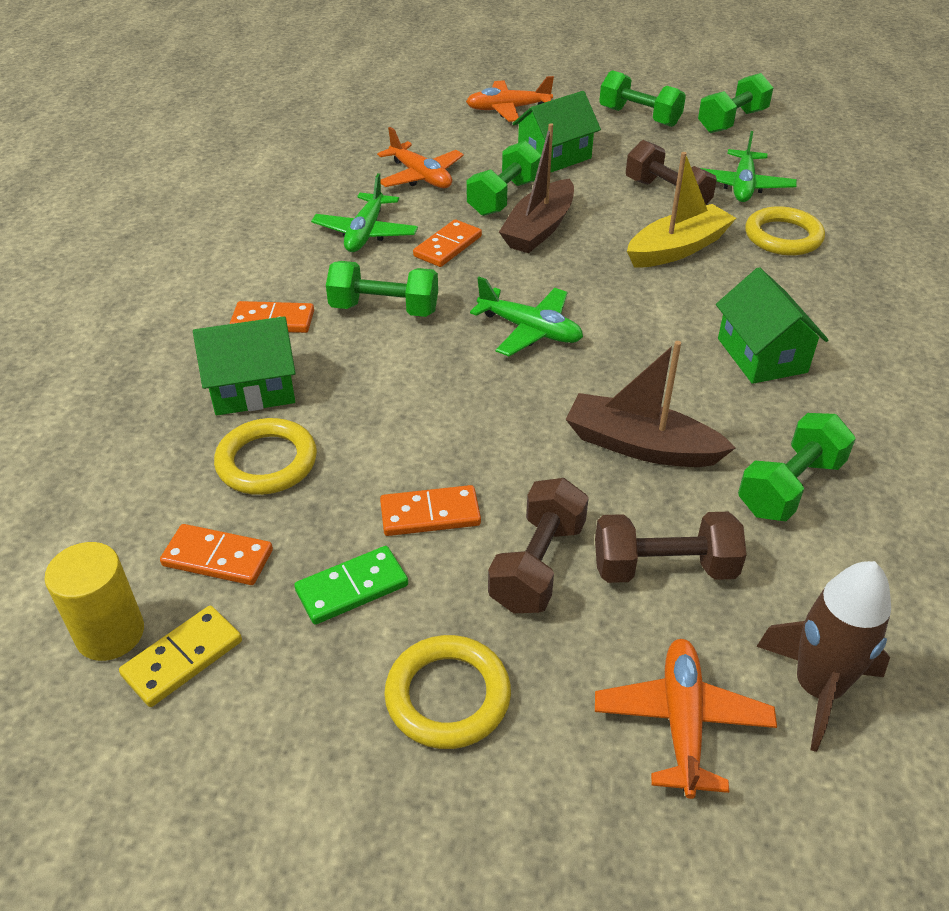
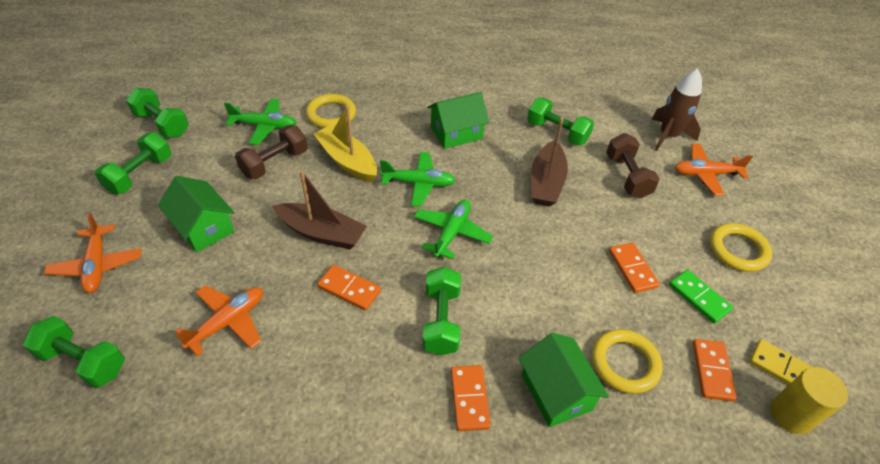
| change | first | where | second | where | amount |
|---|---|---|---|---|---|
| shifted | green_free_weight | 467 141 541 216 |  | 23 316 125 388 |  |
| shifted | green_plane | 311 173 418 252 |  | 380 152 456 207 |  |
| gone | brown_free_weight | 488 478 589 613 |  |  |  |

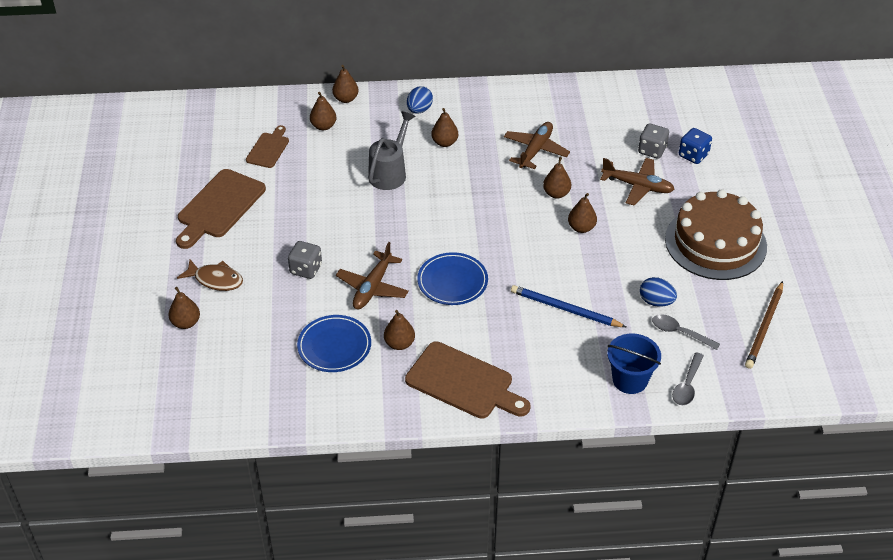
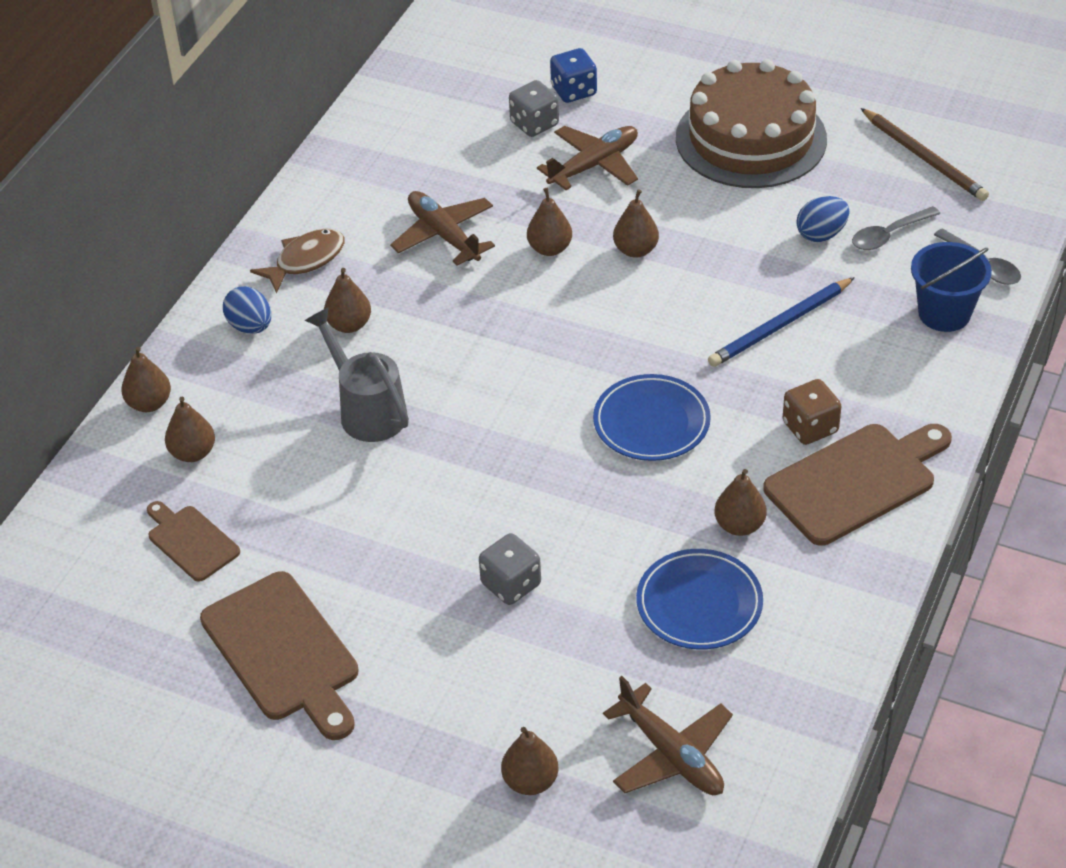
| change | first | where | second | where | amount |
|---|---|---|---|---|---|
| shifted | brown_plane | 336 242 409 309 |  | 603 676 733 795 |  |
| shifted | brown_fish | 177 259 243 291 |  | 250 229 345 294 |  |
| new |  |  | brown_dice | 783 379 842 445 |  |

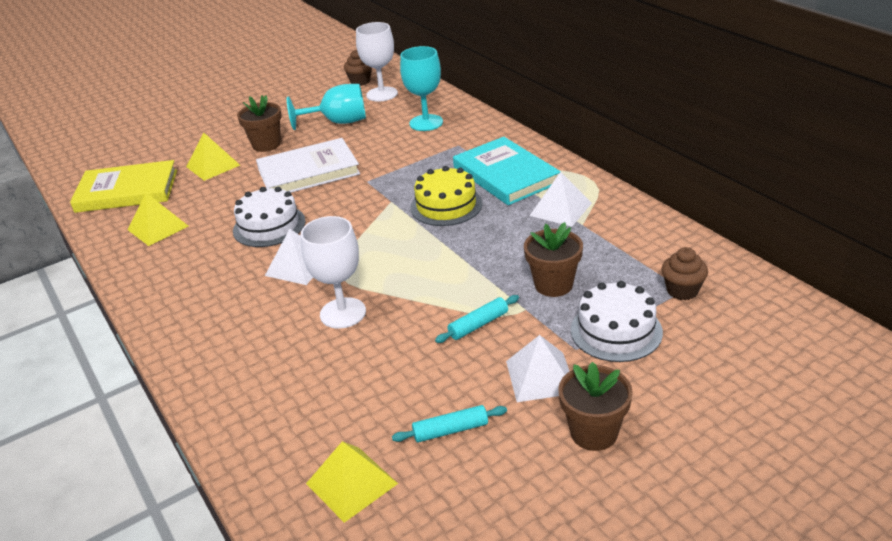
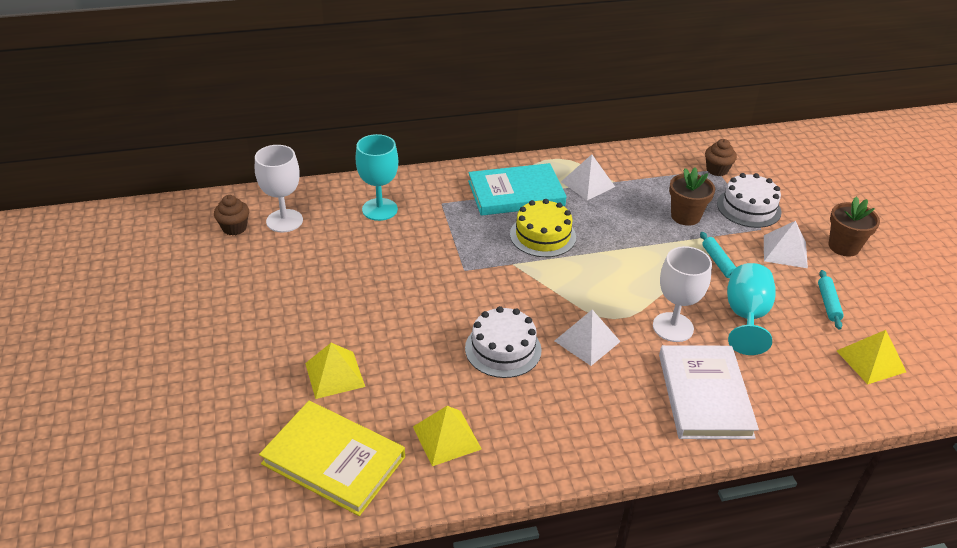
| change | first | where | second | where | amount |
|---|---|---|---|---|---|
| shifted | aqua_chalice | 287 84 366 130 |  | 727 263 776 355 |  |
| gone | brown_potted_plant | 237 95 282 152 |  |  |  |
| shifted | snow-white_book | 256 138 360 193 |  | 659 345 759 439 |  |
| rotated | bright_yellow_book | 70 160 177 213 |  | 259 401 405 516 | 75 degrees counterclockwise |

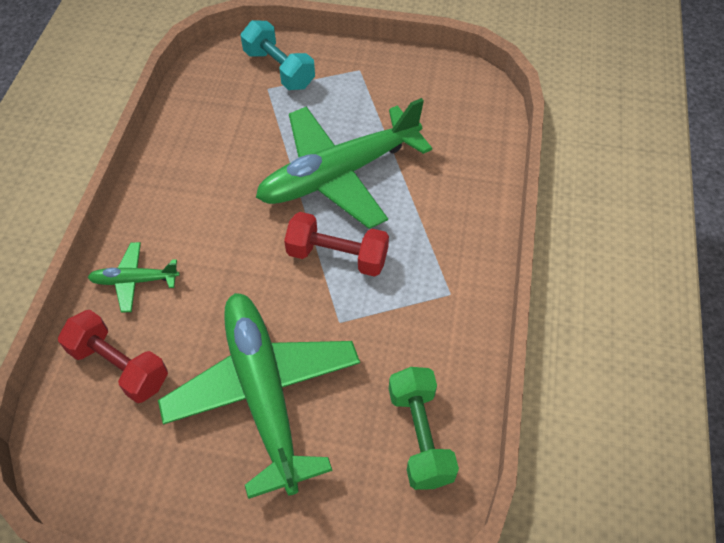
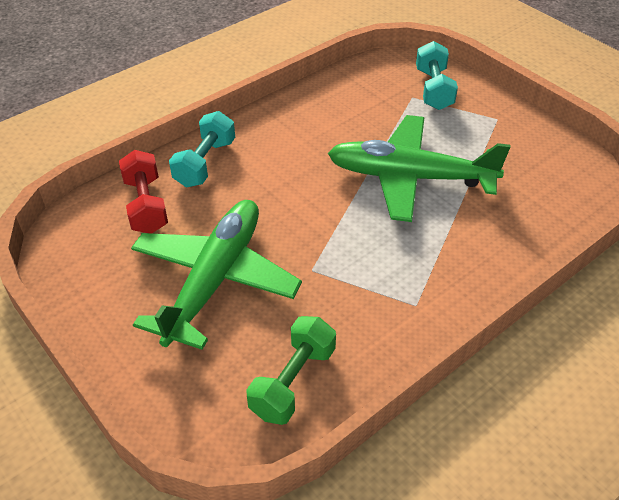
| change | first | where | second | where | amount |
|---|---|---|---|---|---|
| gone | red_free_weight | 284 212 389 277 |  |  |  |
| swapped | green_plane | 88 242 179 313 | aqua_free_weight | 169 111 235 187 |  |

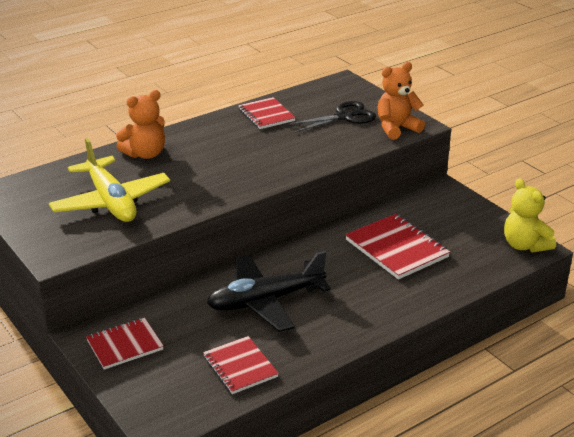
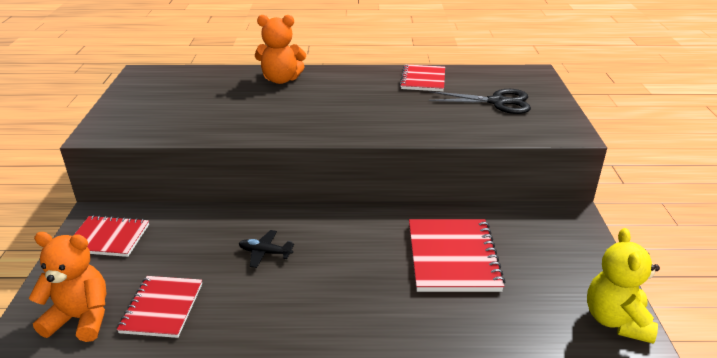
| change | first | where | second | where | amount |
|---|---|---|---|---|---|
| shifted | orange-coloured_stuffed_bear | 378 62 425 140 |  | 29 232 107 342 |  |
| gone | bright_yellow_plane | 49 138 170 222 |  |  |  |
| scaled | ebony_plane | 207 251 331 332 |  | 239 230 294 268 | x0.40 |

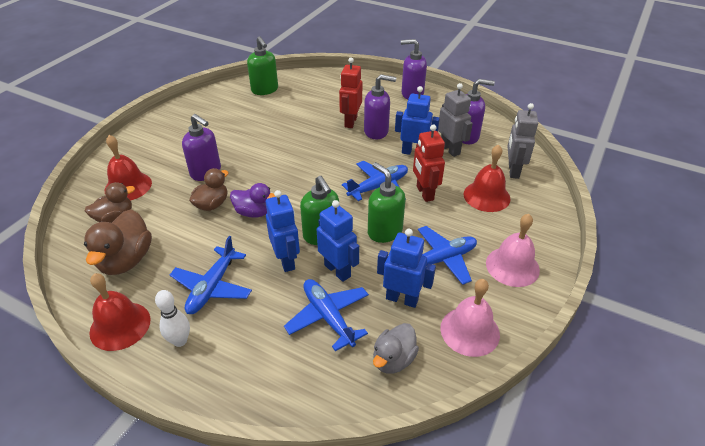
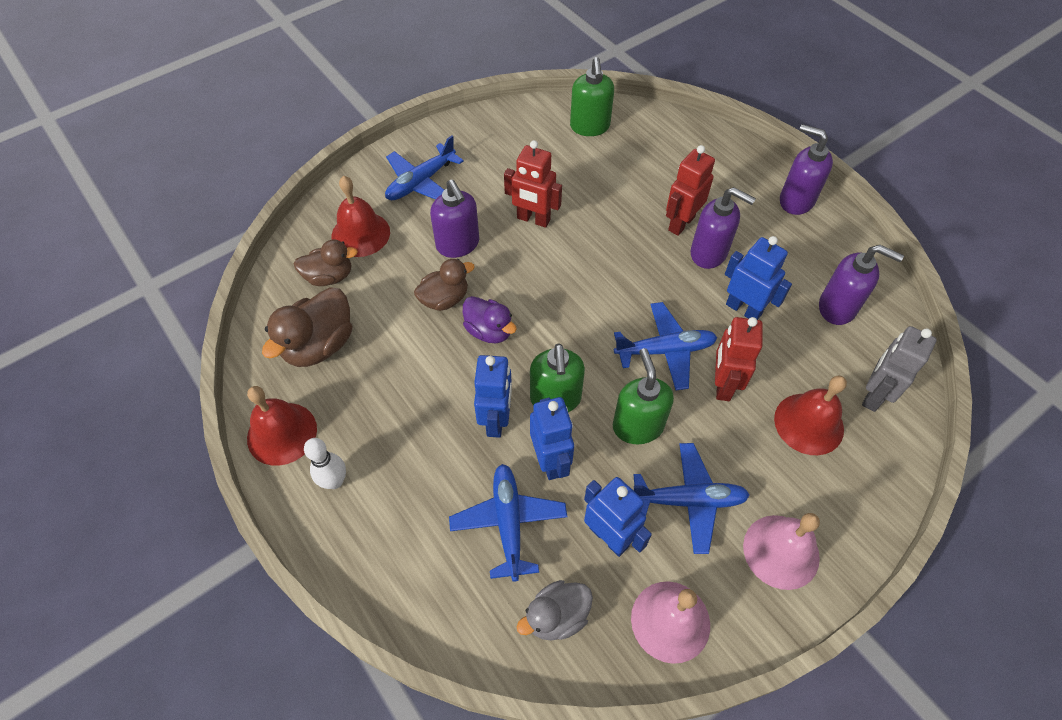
| change | first | where | second | where | amount |
|---|---|---|---|---|---|
| gone | gray_robot | 438 83 473 157 |  |  |  |
| shifted | blue_plane | 170 236 252 314 |  | 385 136 464 200 |  |
| new |  |  | red_robot | 504 140 562 228 |  |

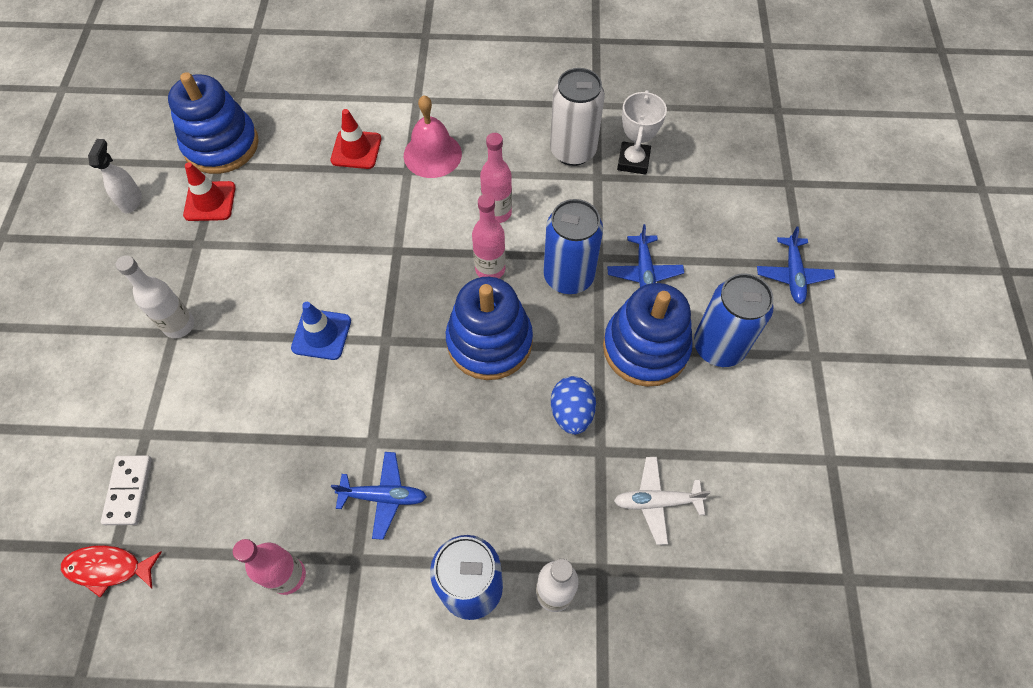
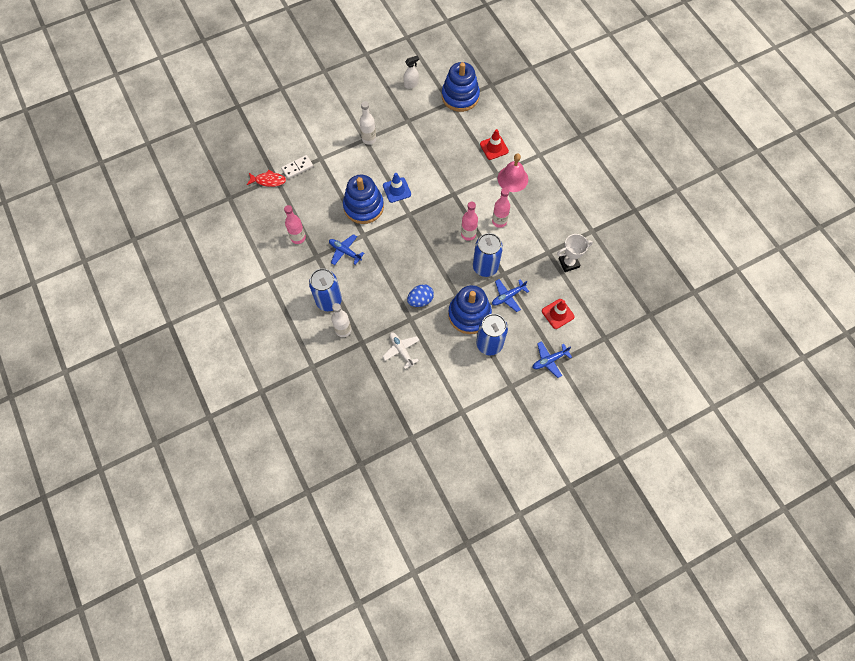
| change | first | where | second | where | amount |
|---|---|---|---|---|---|
| gone | snow-white_tin | 550 68 605 166 |  |  |  |
| shifted | red_road_cone | 183 162 236 221 |  | 542 299 575 329 |  |
| shifted | blue_stacking_toy | 446 277 533 380 |  | 343 175 384 224 |  |
| rotated | blue_plane | 331 452 427 540 |  | 329 234 365 265 | 150 degrees clockwise |
| rotated | red_fish | 61 545 162 598 |  | 247 170 286 187 | 120 degrees clockwise |

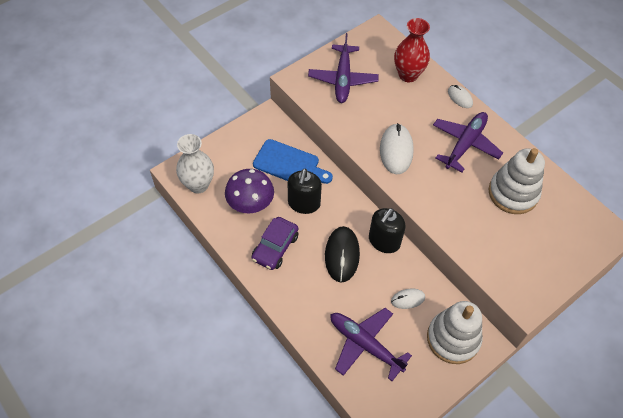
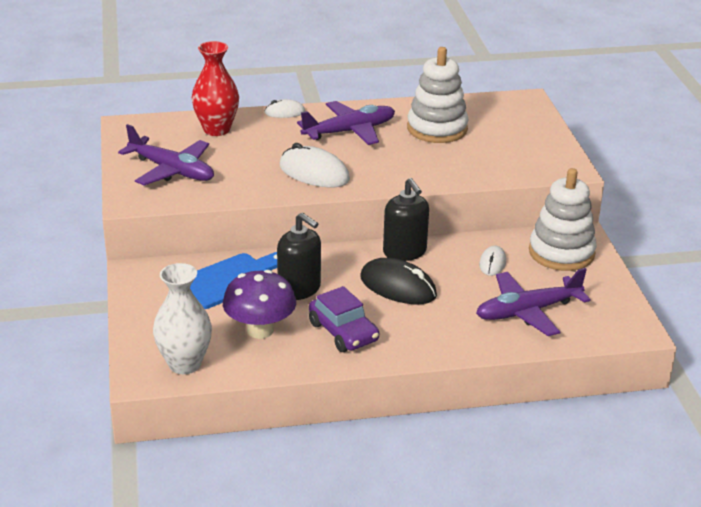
| change | first | where | second | where | amount |
|---|---|---|---|---|---|
| rotated | violet_plane | 433 112 503 172 |  | 297 101 395 145 | 90 degrees clockwise |

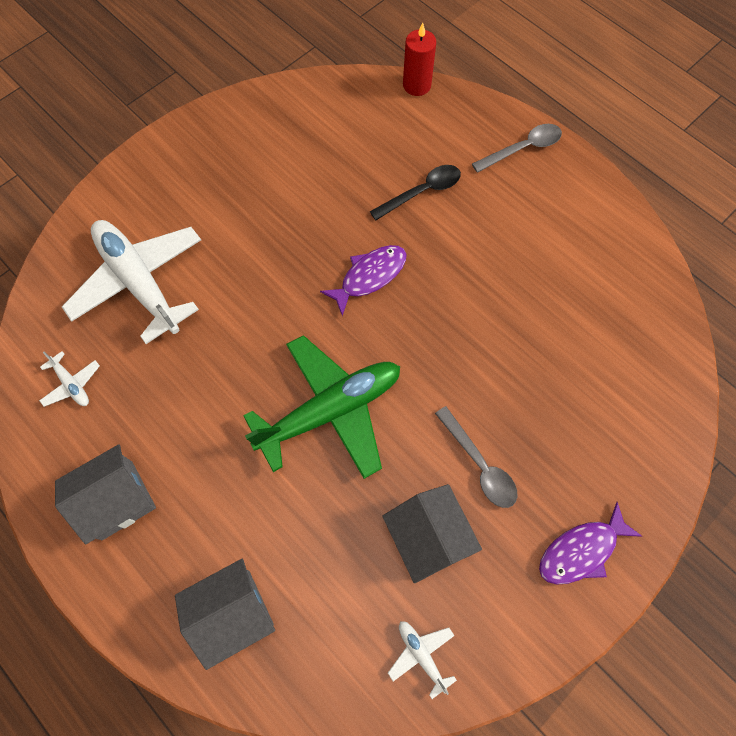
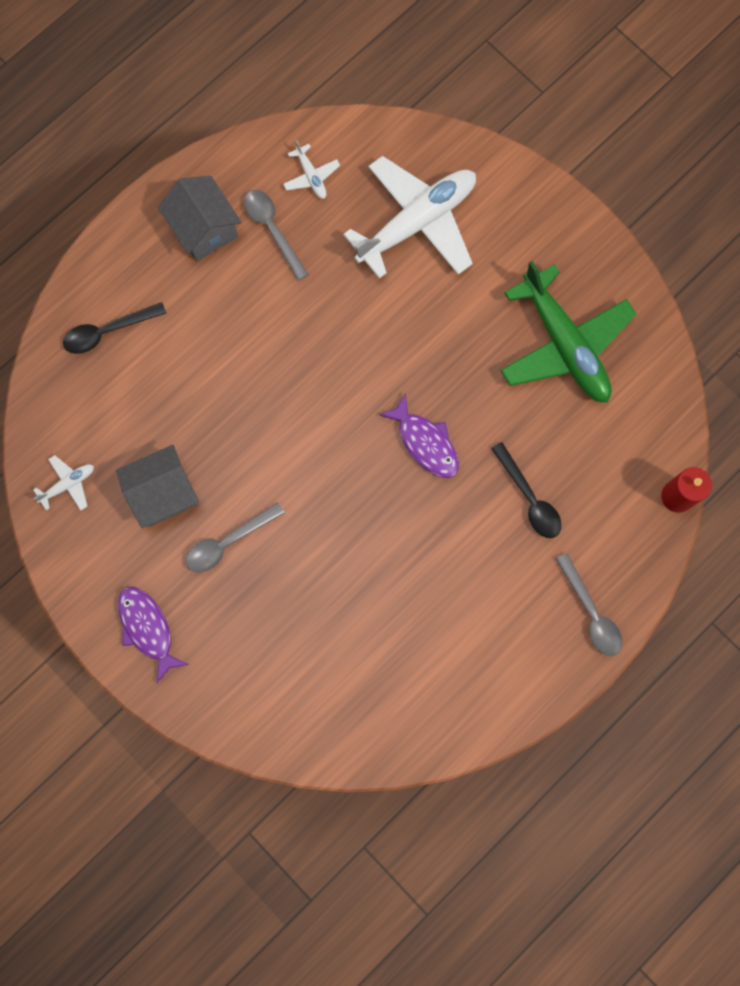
| change | first | where | second | where | amount |
|---|---|---|---|---|---|
| shifted | green_plane | 243 335 400 479 |  | 500 261 636 402 |  |
| rotated | snow-white_plane | 39 351 100 407 |  | 283 140 340 199 | 75 degrees counterclockwise |
| swapped | gray_cottage | 175 559 275 670 | ebony_tablespoon | 63 302 166 354 |  |
| new |  |  | gray_tablespoon | 244 190 309 281 |  |

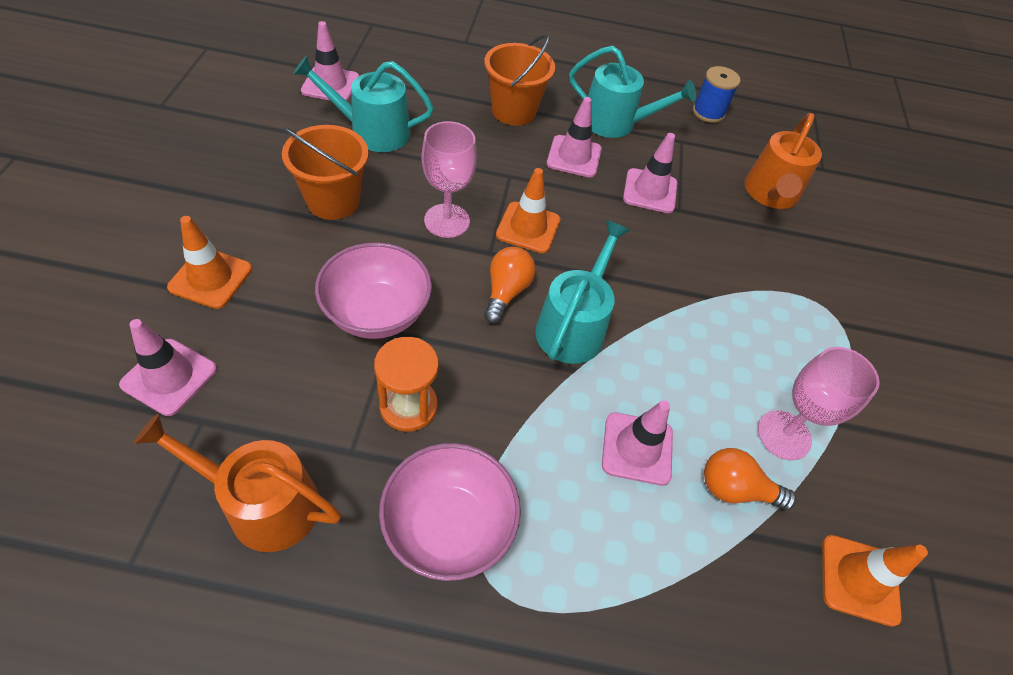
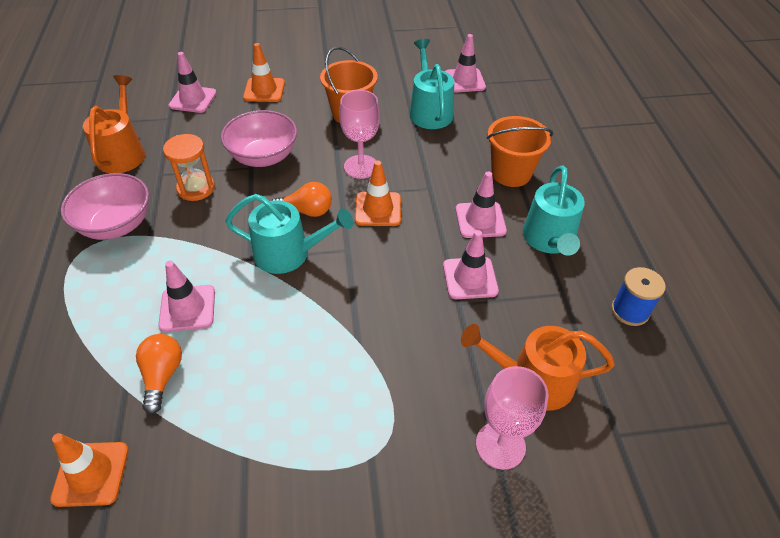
| change | first | where | second | where | amount |
|---|---|---|---|---|---|
| shifted | rosy_chalice | 758 347 880 460 |  | 476 366 548 470 |  |

